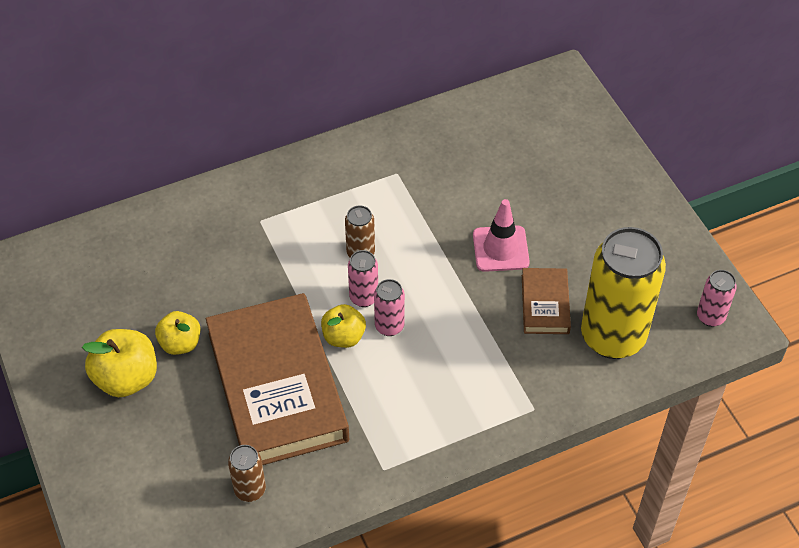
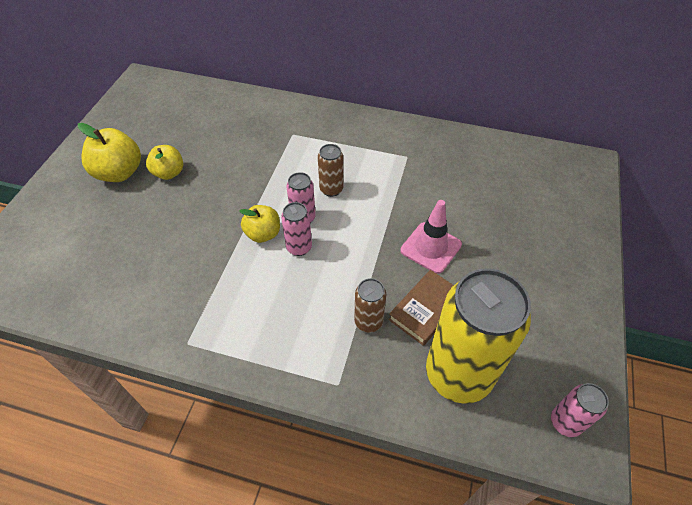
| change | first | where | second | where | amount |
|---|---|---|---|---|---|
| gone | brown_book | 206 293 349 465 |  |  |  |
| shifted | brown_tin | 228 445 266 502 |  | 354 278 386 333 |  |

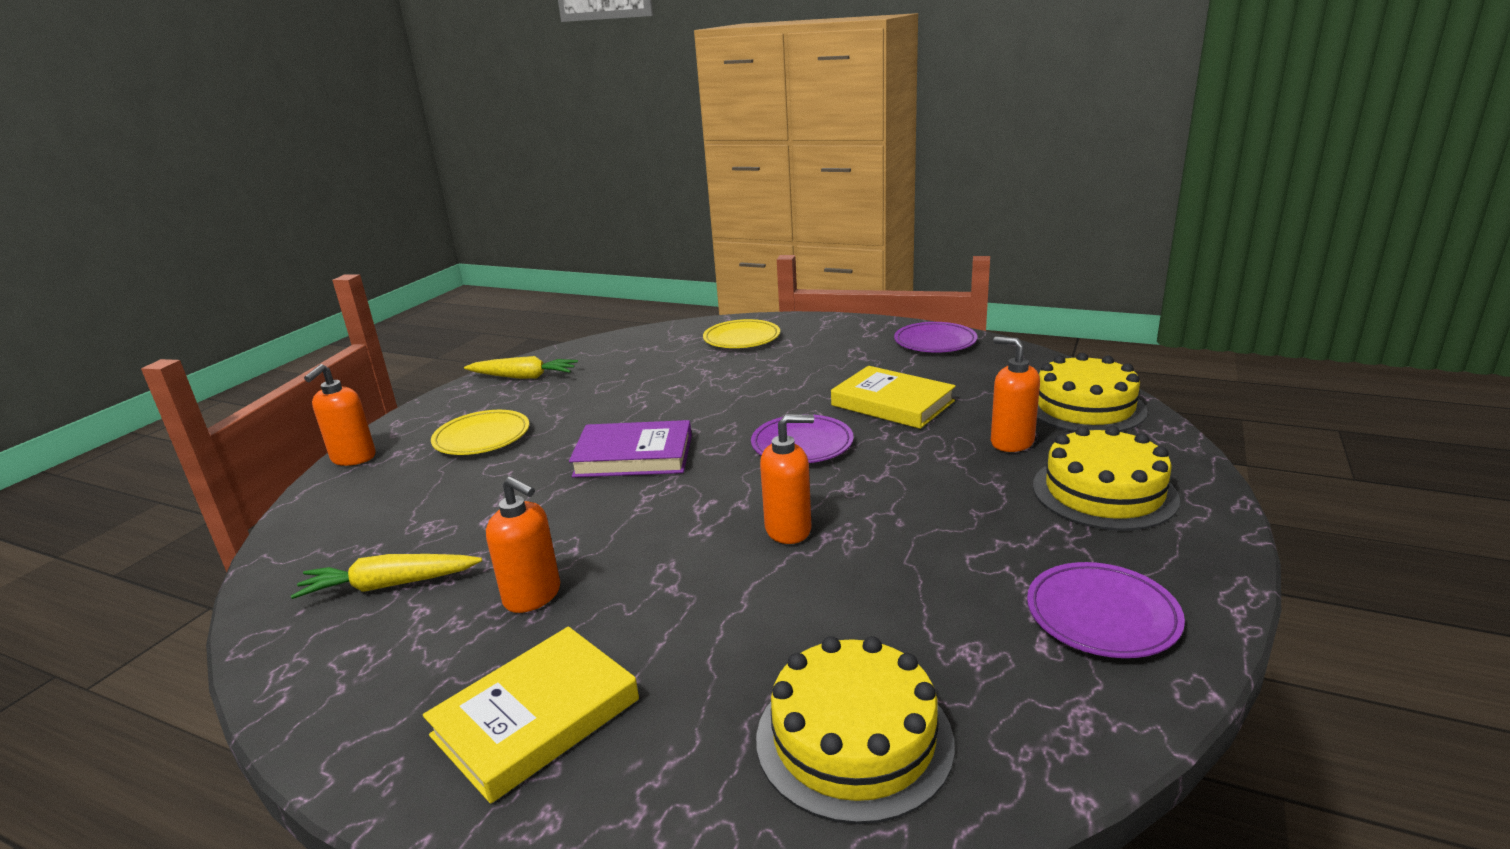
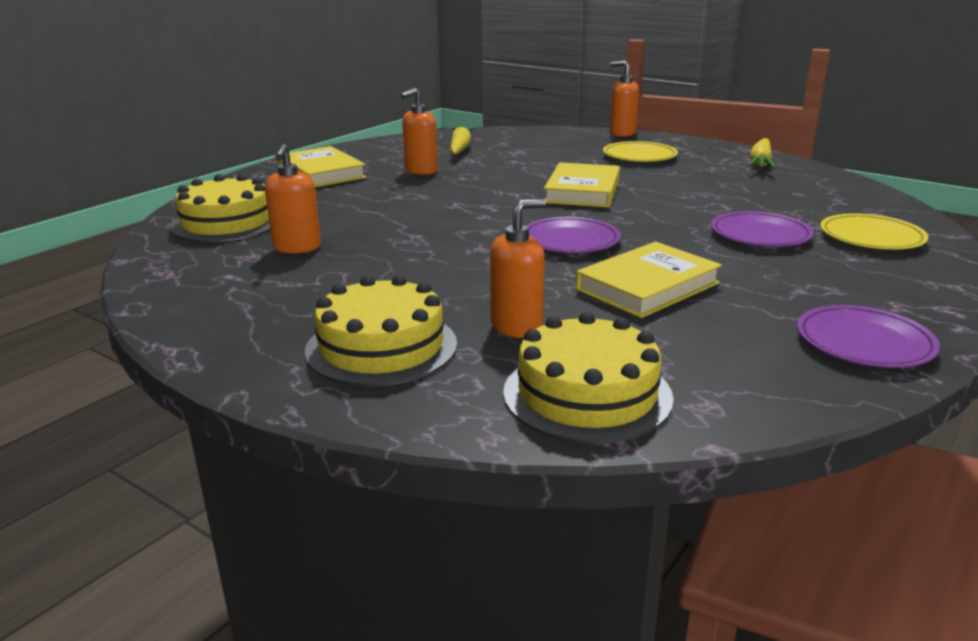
| change | first | where | second | where | amount |
|---|---|---|---|---|---|
| shifted | orange-coloured_soap_dispenser | 760 414 814 544 |  | 265 144 321 254 |  |
| repainted | violet_book | 569 420 692 477 | bright_yellow_book | 544 163 620 208 |  |
| shifted | violet_dinner_plate | 1027 562 1185 658 |  | 711 211 814 247 |  |

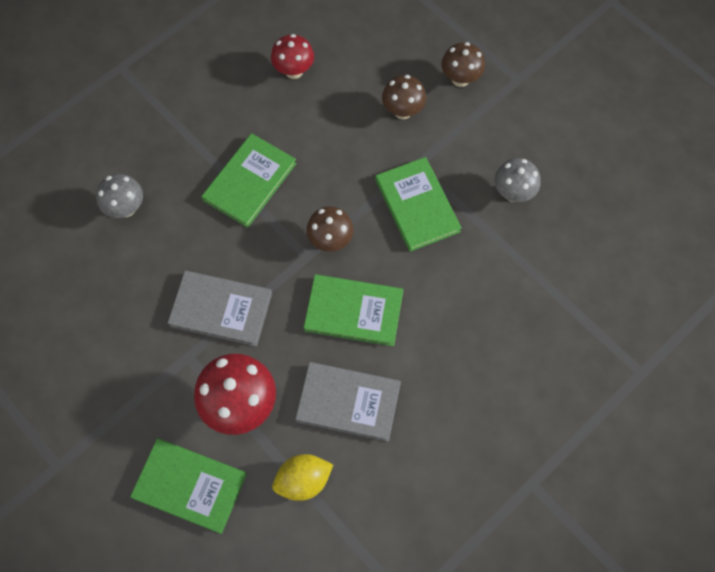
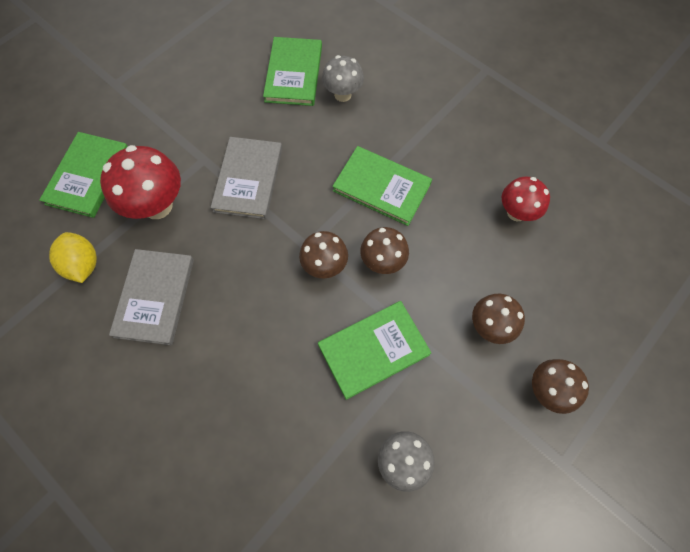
| change | first | where | second | where | amount |
|---|---|---|---|---|---|
| shifted | green_book | 304 274 403 346 |  | 263 37 322 106 |  |
| new |  |  | brown_fungus | 360 227 409 274 |  |

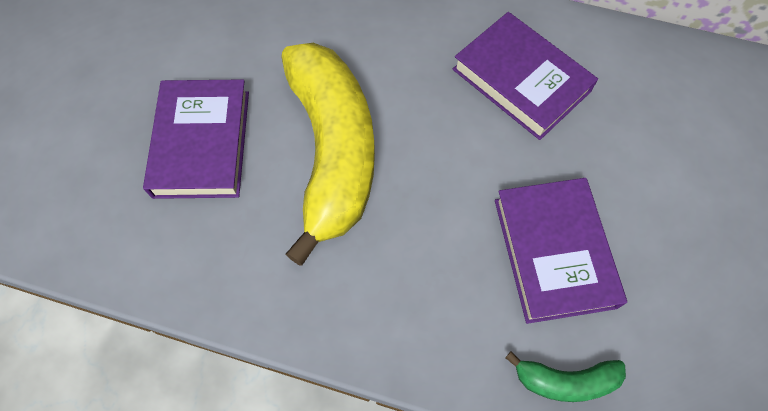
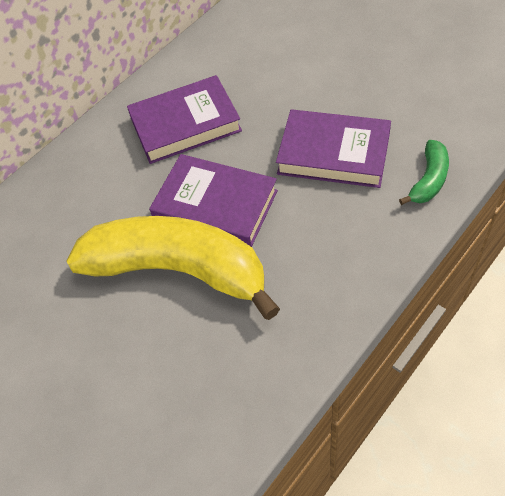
| change | first | where | second | where | amount |
|---|---|---|---|---|---|
| shifted | violet_book | 143 79 249 199 |  | 149 154 278 247 |  |

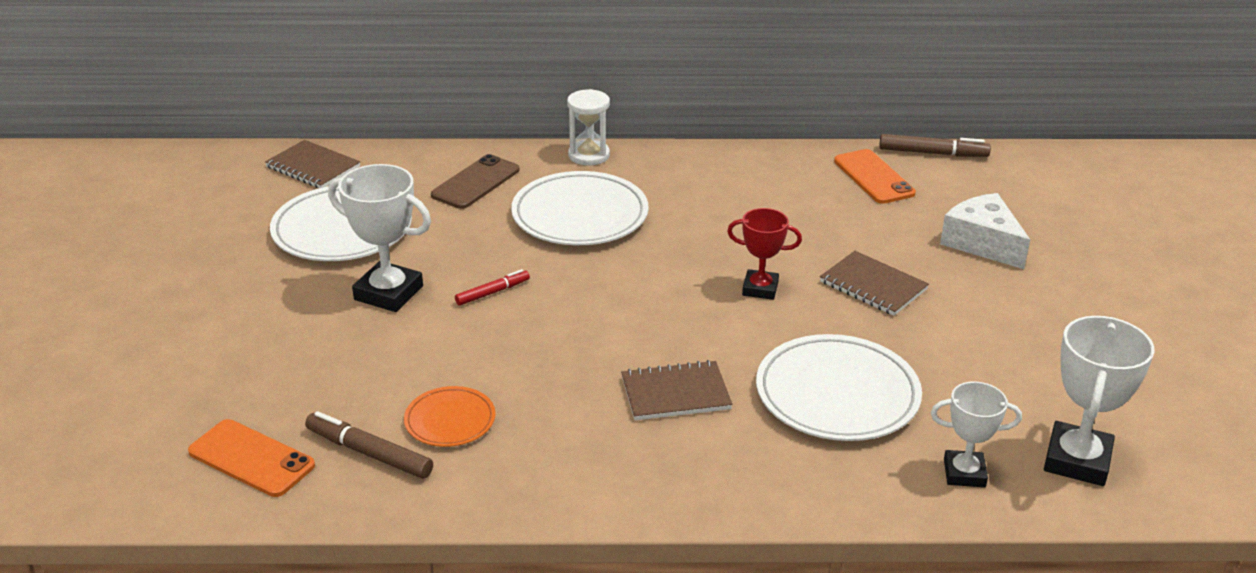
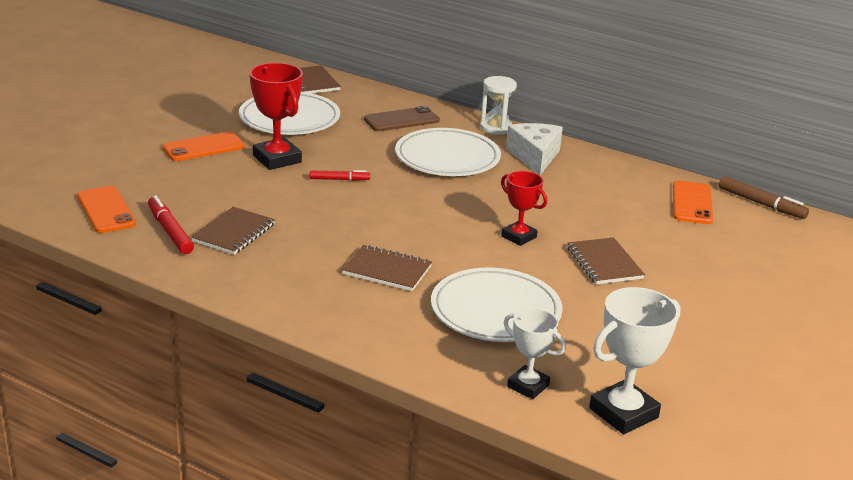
| change | first | where | second | where | amount |
|---|---|---|---|---|---|
| repainted | snow-white_trophy | 328 164 431 312 | red_trophy | 250 63 303 170 |  |
| shifted | snow-white_piece_of_cheese | 940 193 1030 269 |  | 506 123 563 175 |  |
| swapped | orange-coloured_dinner_plate | 404 386 495 447 | brown_notepad | 191 207 275 255 |  |
| repainted | brown_felt_pen | 305 411 433 479 | red_felt_pen | 148 195 194 254 |  |
| new |  |  | orange-coloured_phone | 163 132 245 161 |  |

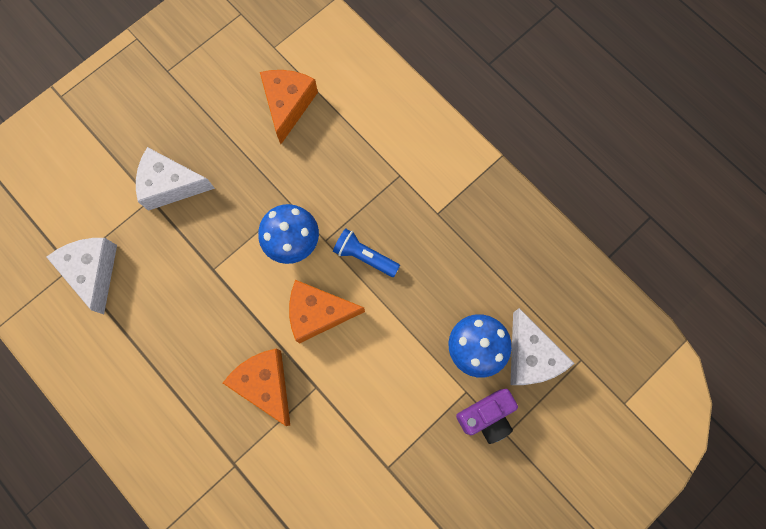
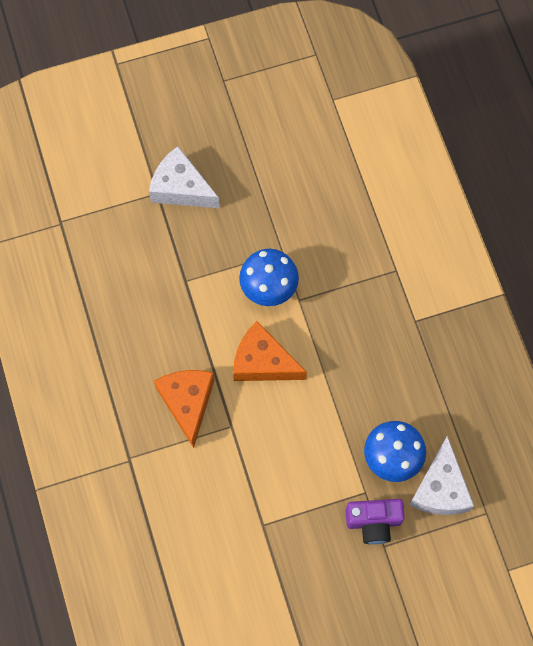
| change | first | where | second | where | amount |
|---|---|---|---|---|---|
| gone | orange-coloured_piece_of_cheese | 260 70 318 144 |  |  |  |
| gone | blue_torch | 333 228 400 277 |  |  |  |
| gone | snow-white_piece_of_cheese | 47 238 117 314 |  |  |  |

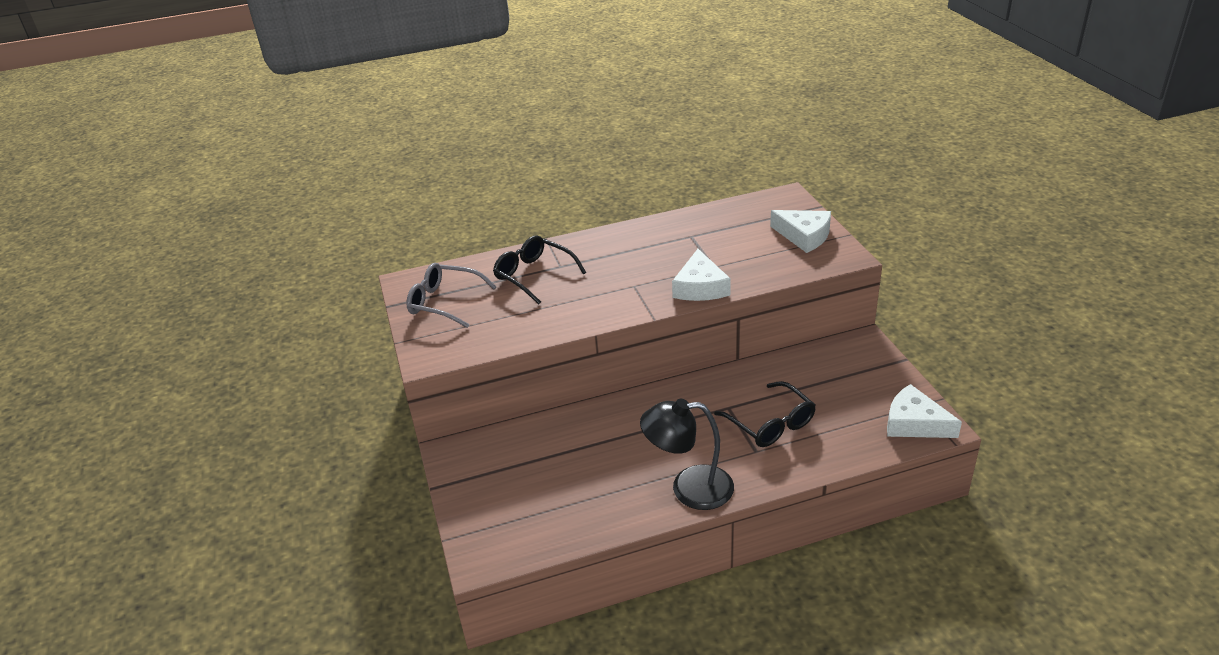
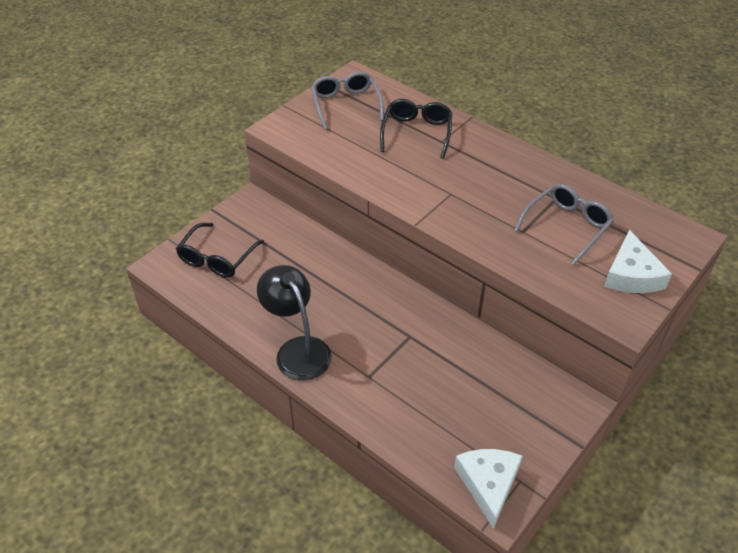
| change | first | where | second | where | amount |
|---|---|---|---|---|---|
| gone | snow-white_piece_of_cheese | 672 249 731 301 |  |  |  |
| shifted | ebony_glasses | 714 381 816 447 |  | 176 223 264 278 |  |
| new |  |  | gray_glasses | 514 184 614 265 |  |

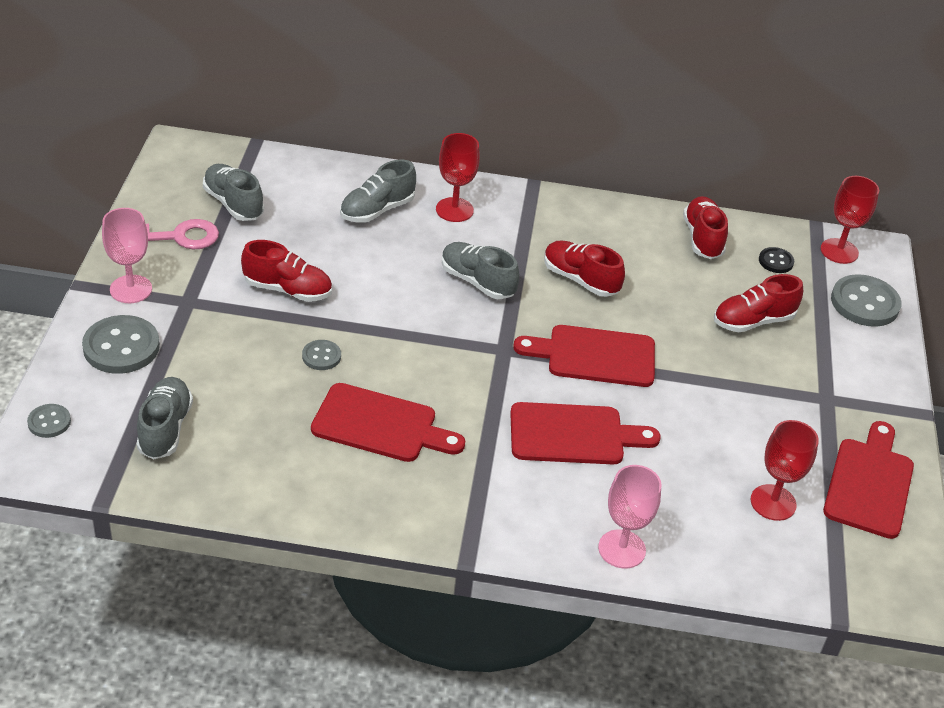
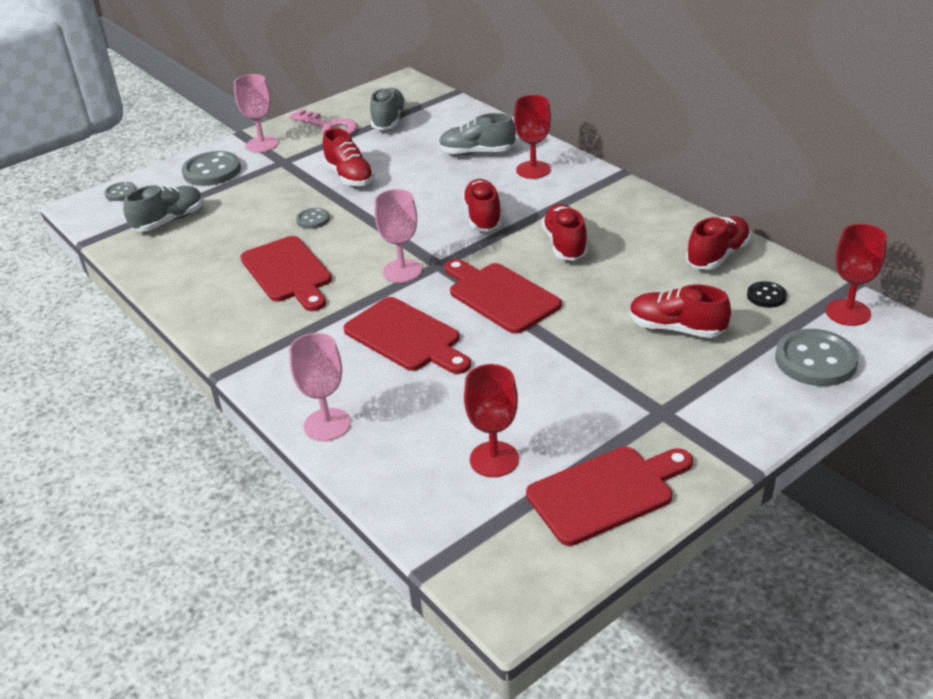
| change | first | where | second | where | amount |
|---|---|---|---|---|---|
| repainted | gray_sneaker | 442 242 519 299 | red_sneaker | 462 179 502 232 |  |
| new |  |  | rosy_chalice | 375 189 422 283 |  |

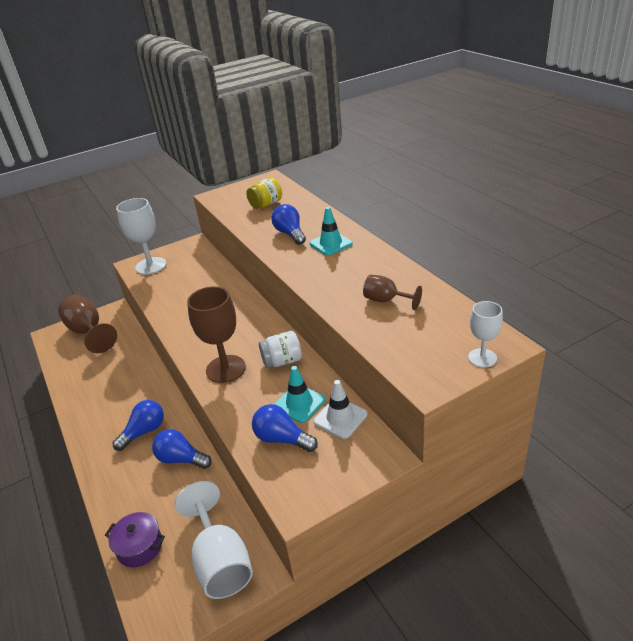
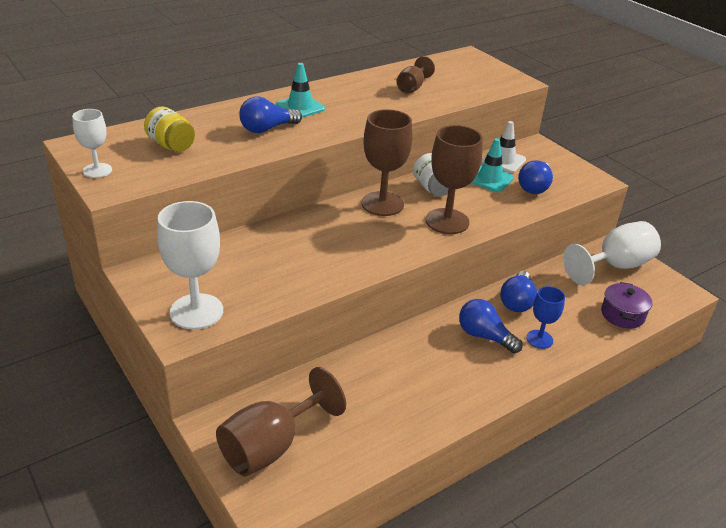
| change | first | where | second | where | amount |
|---|---|---|---|---|---|
| shifted | snow-white_chalice | 468 301 503 368 |  | 72 109 112 178 |  |
| new |  |  | brown_chalice | 362 109 412 216 |  |
| new |  |  | blue_chalice | 526 286 565 349 |  |

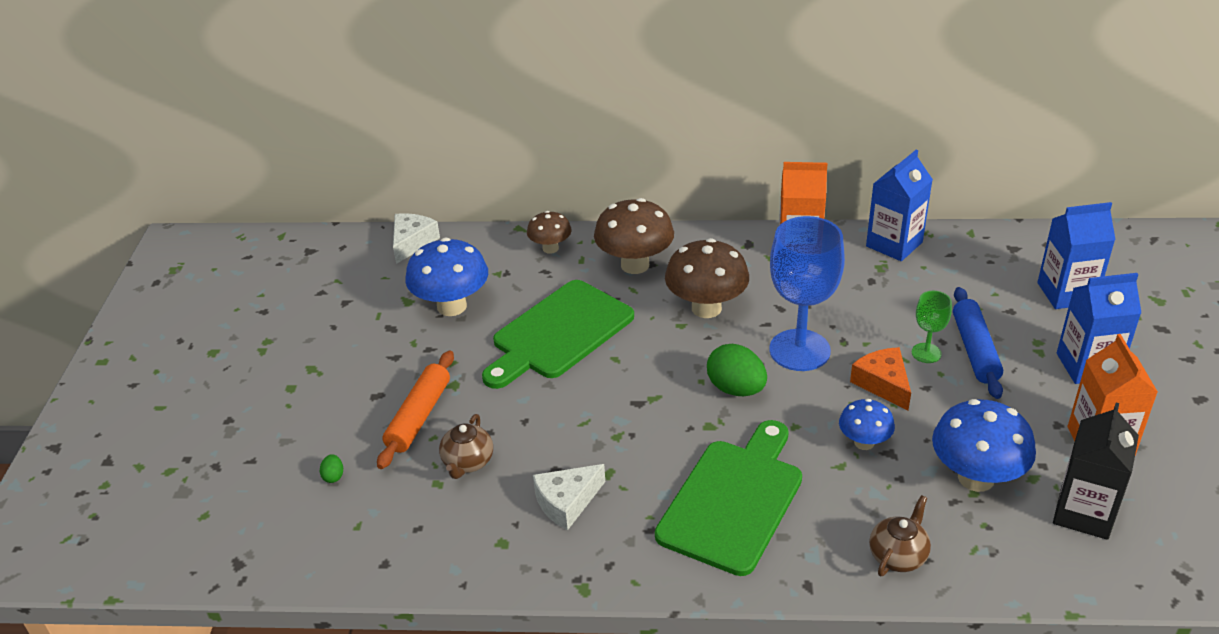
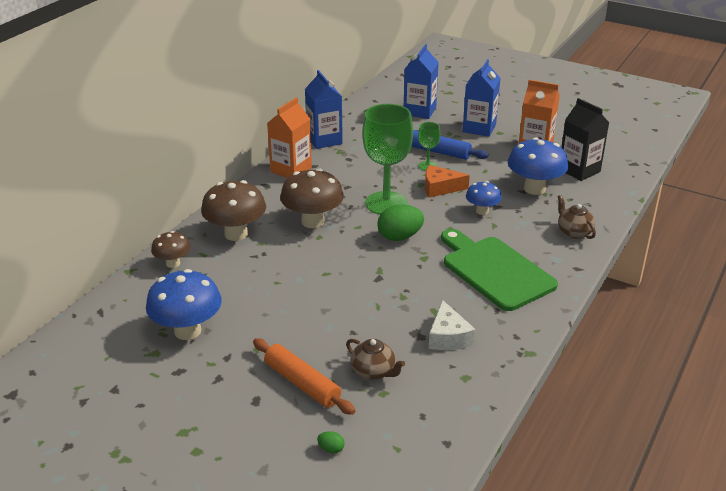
| change | first | where | second | where | amount |
|---|---|---|---|---|---|
| gone | snow-white_piece_of_cheese | 393 213 440 264 |  |  |  |
| repainted | blue_chalice | 769 216 845 371 | green_chalice | 362 104 413 215 |  |
| gone | green_cutting_board | 482 280 634 389 |  |  |  |

